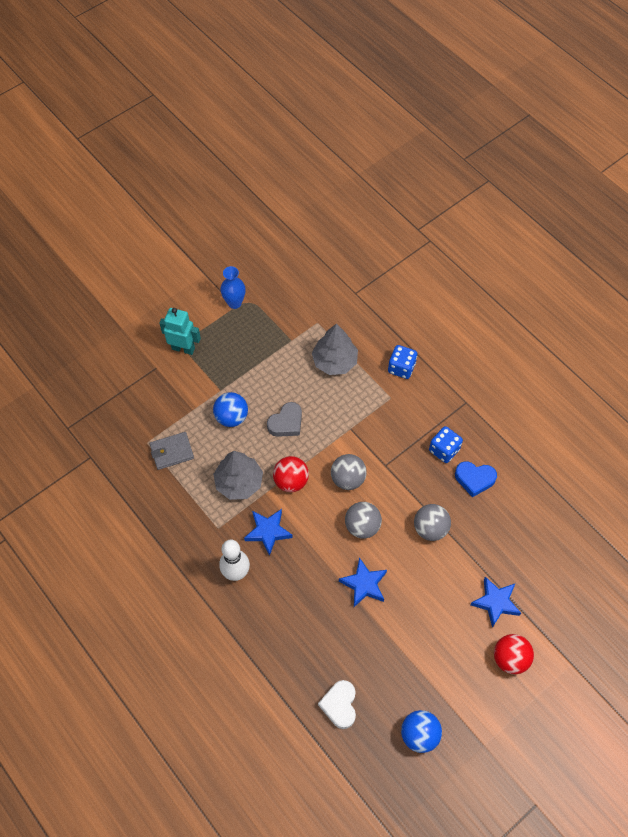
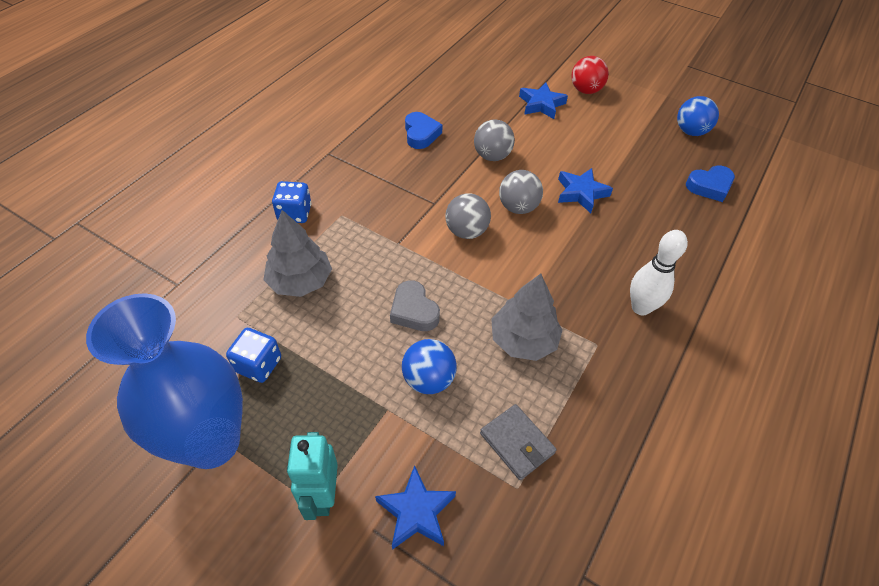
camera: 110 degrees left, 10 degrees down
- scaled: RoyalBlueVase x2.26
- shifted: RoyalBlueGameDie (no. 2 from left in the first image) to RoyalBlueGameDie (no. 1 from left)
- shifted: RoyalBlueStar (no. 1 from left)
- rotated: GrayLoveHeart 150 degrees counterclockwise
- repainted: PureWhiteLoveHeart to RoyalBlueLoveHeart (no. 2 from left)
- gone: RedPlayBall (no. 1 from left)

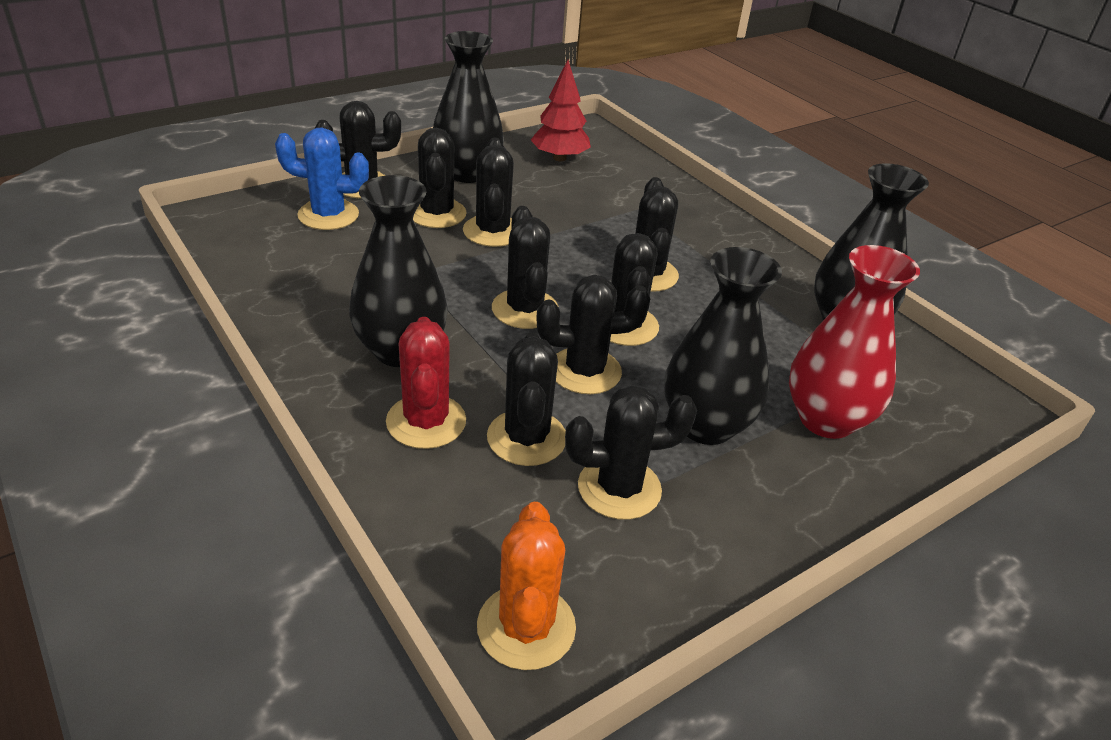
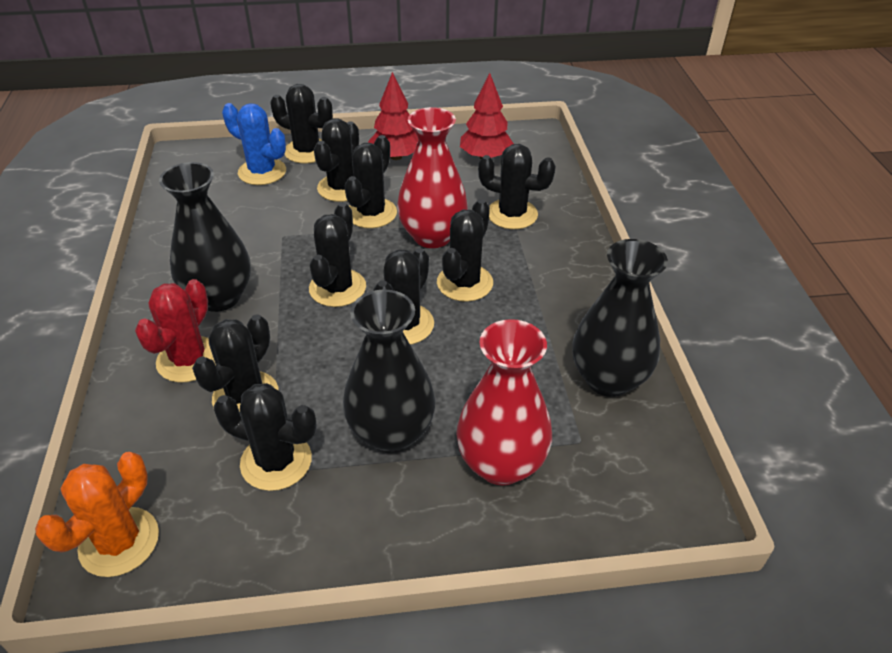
camera: 30 degrees right, 5 degrees up
- swapped: JetBlackVase (no. 2 from left) to RedTree (no. 1 from left)
- new: RedVase (no. 1 from left)
- shifted: JetBlackSaguaroCactus (no. 6 from left in the first image) to JetBlackSaguaroCactus (no. 9 from left)

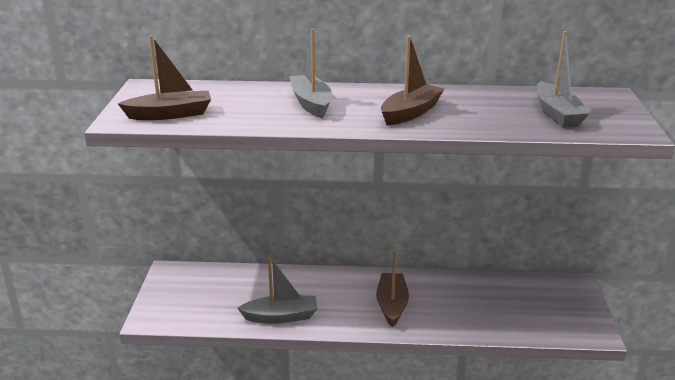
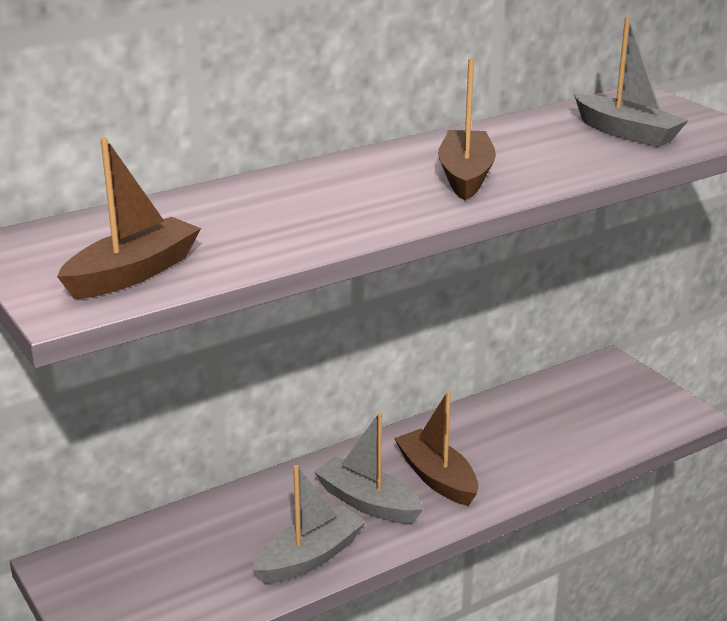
camera: 35 degrees left, 0 degrees up
- shifted: GrayBoat (no. 2 from left)

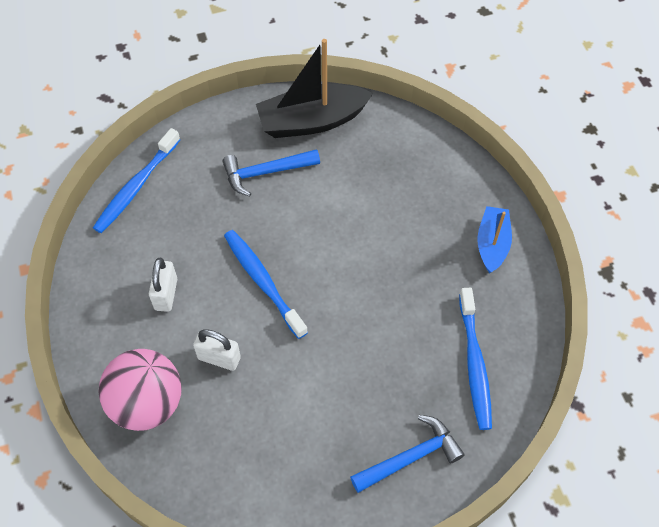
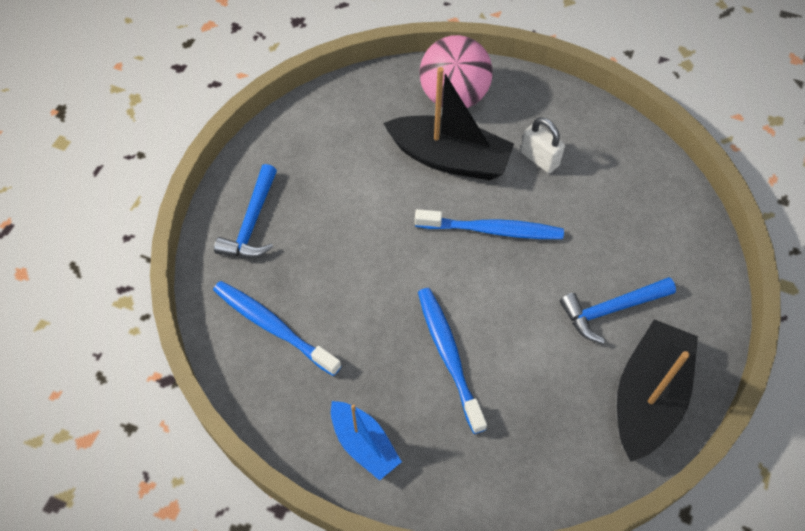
camera: 130 degrees right, 0 degrees up
- swapped: PureWhiteSmallLock (no. 2 from left) to JetBlackBoat (no. 1 from left)
- shifted: RoyalBlueToothbrush (no. 1 from left in the first image) to RoyalBlueToothbrush (no. 2 from left)
- rotated: RoyalBlueHammer (no. 1 from left in the first image) 135 degrees counterclockwise

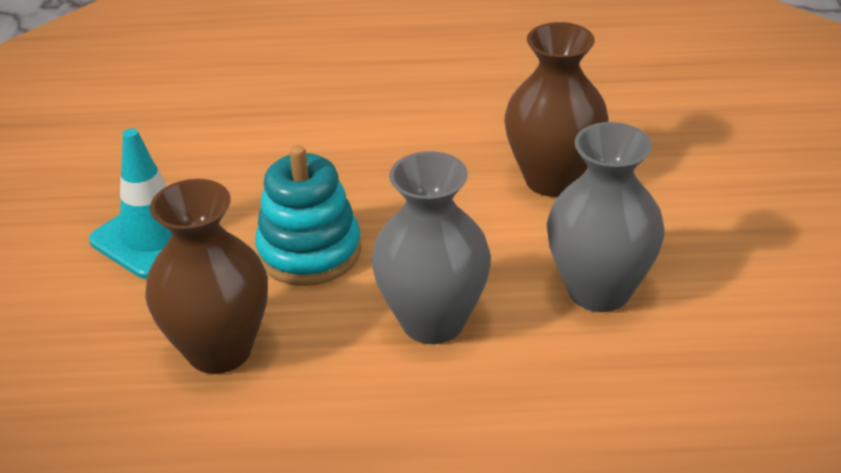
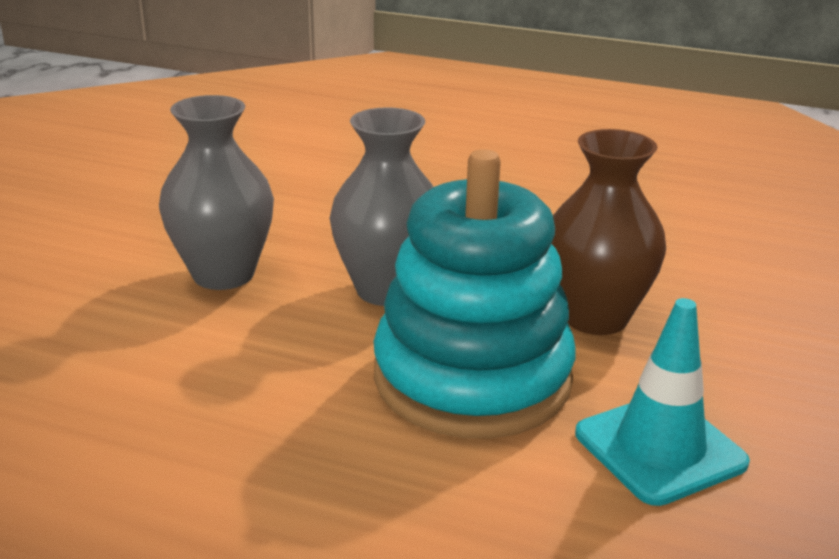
camera: 160 degrees left, 10 degrees down
- scaled: TealRingStacker x1.59
- gone: RussetVase (no. 2 from left)

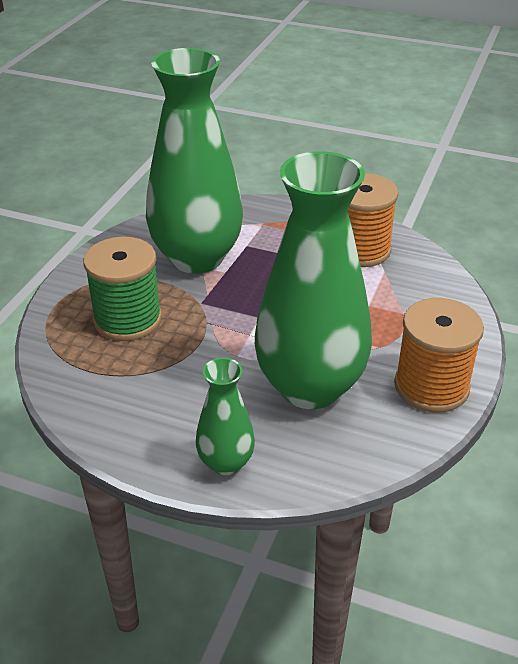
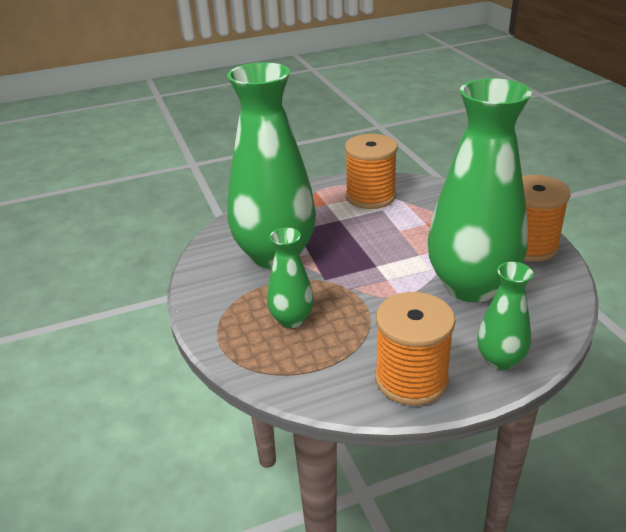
camera: 40 degrees left, 5 degrees down
- swapped: EmeraldReelOfThread to EmeraldVase (no. 2 from left)
- new: BrightOrangeReelOfThread (no. 2 from left)

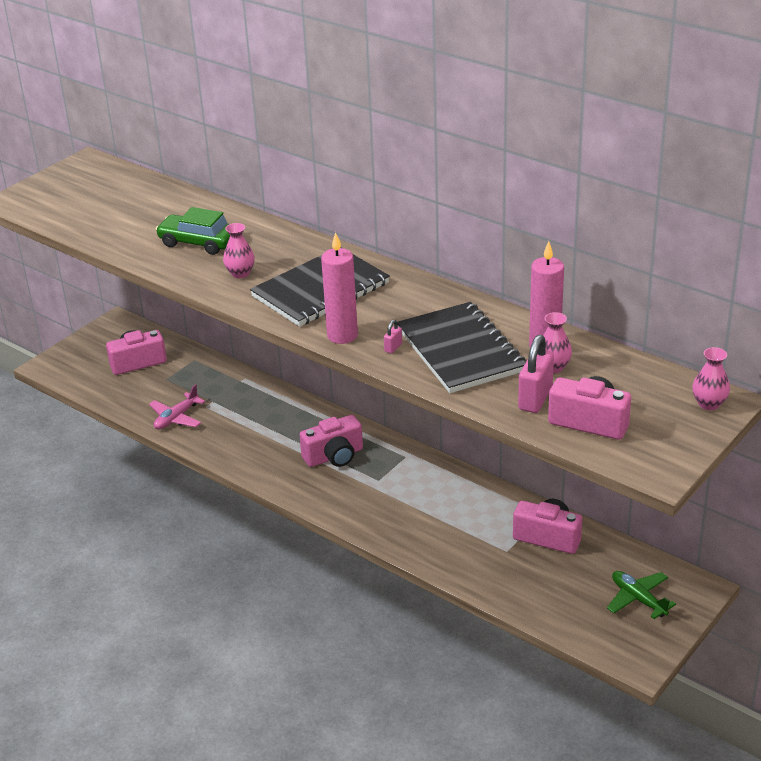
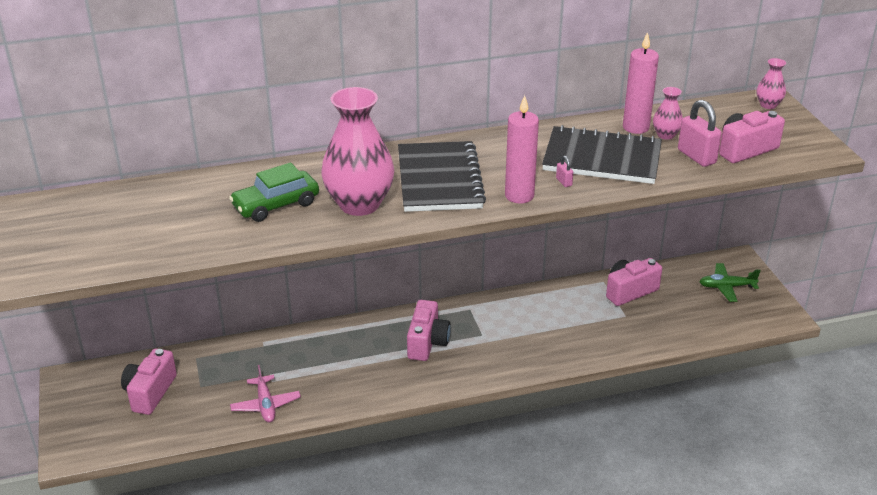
camera: 55 degrees left, 0 degrees up
- scaled: RosePinkVase (no. 1 from left) x2.20

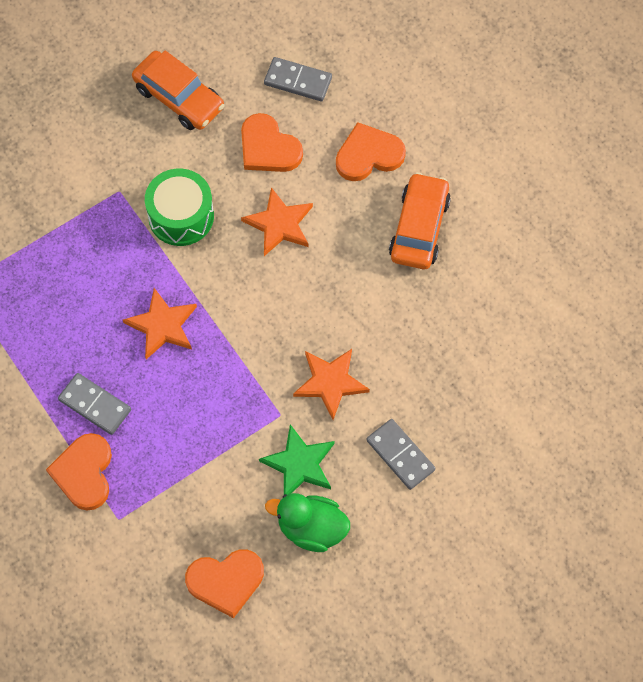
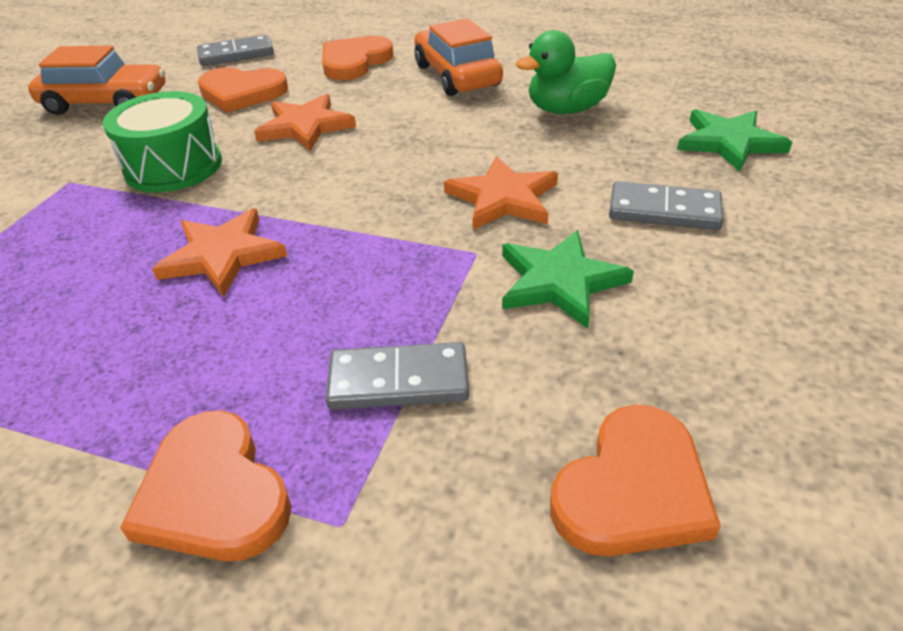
camera: 35 degrees left, 25 degrees down
- shifted: GrayDomino (no. 1 from left in the first image) to GrayDomino (no. 2 from left)
- shifted: EmeraldRubberDuck
- new: EmeraldStar (no. 2 from left)

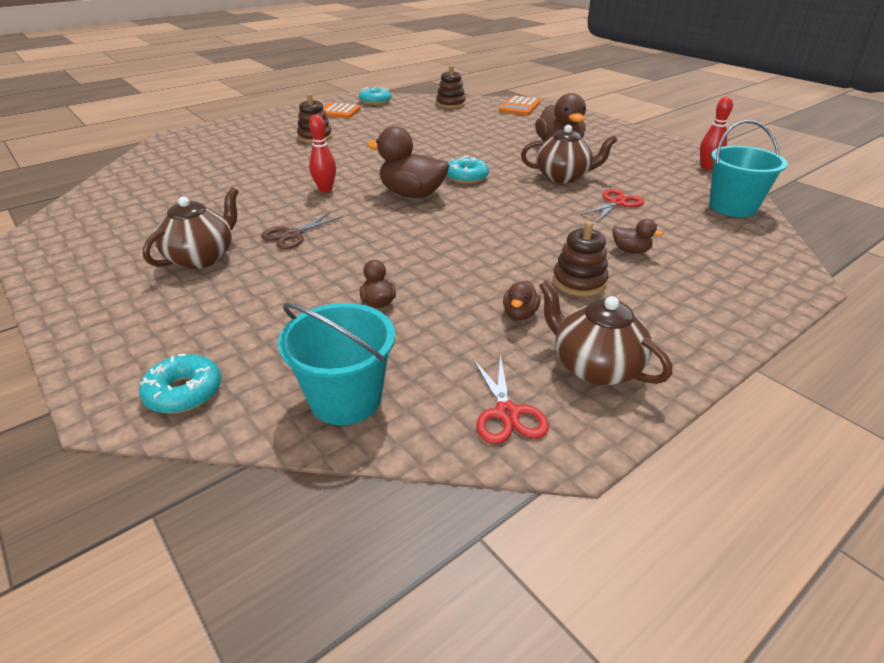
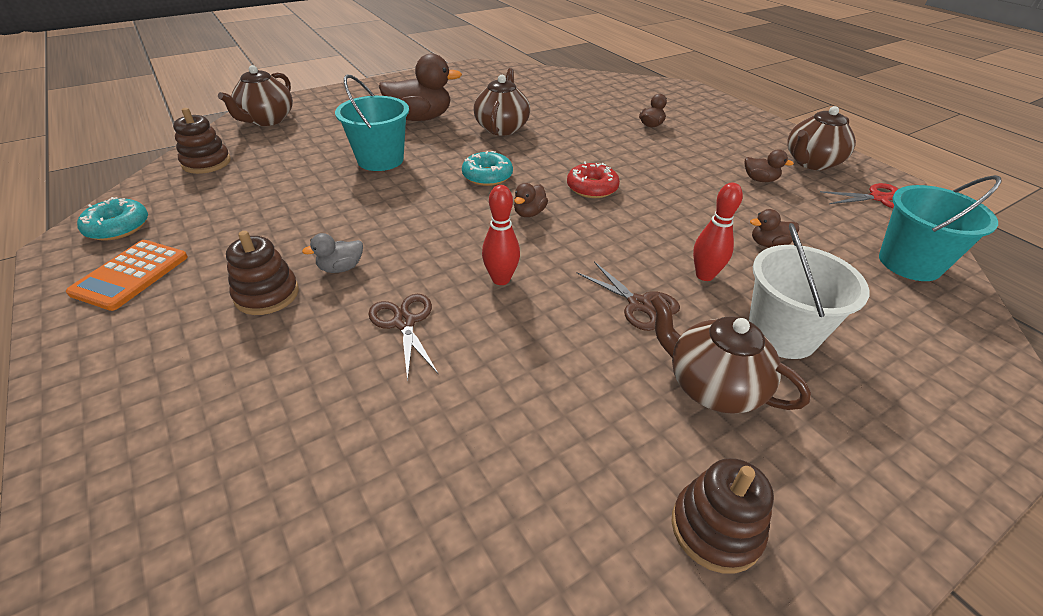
camera: 85 degrees left, 5 degrees up
- swapped: BrightOrangeCalculator (no. 2 from left) to RussetChinaTeapot (no. 1 from left)
- new: GrayRubberDuck
- shifted: TealSandBucket (no. 2 from left in the first image) to TealSandBucket (no. 1 from left)
- new: RussetScissors (no. 1 from left)
- scaled: RussetRubberDuck (no. 2 from left) x0.48
- new: RedGlazedDonut
- shifted: RussetRingStacker (no. 3 from left)
- shifted: RedBowlingPin (no. 2 from left)
- new: PureWhiteSandBucket
- gone: TealGlazedDonut (no. 1 from left)
- gone: RedScissors (no. 2 from left)

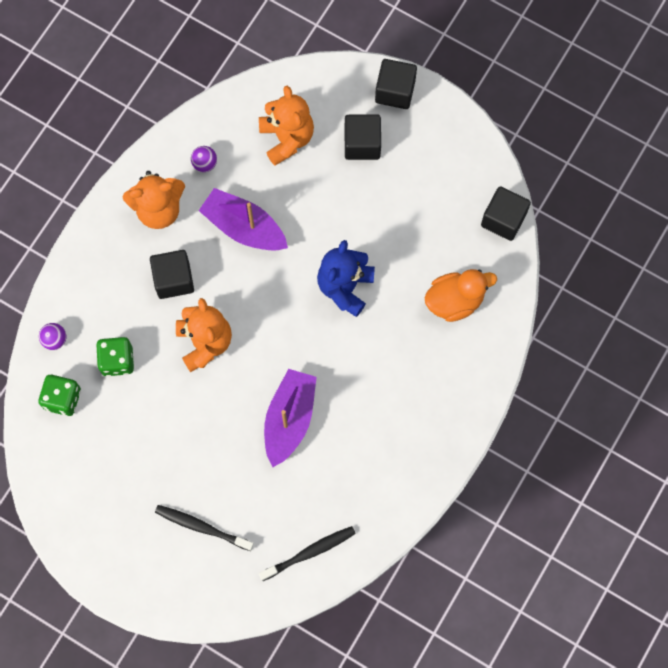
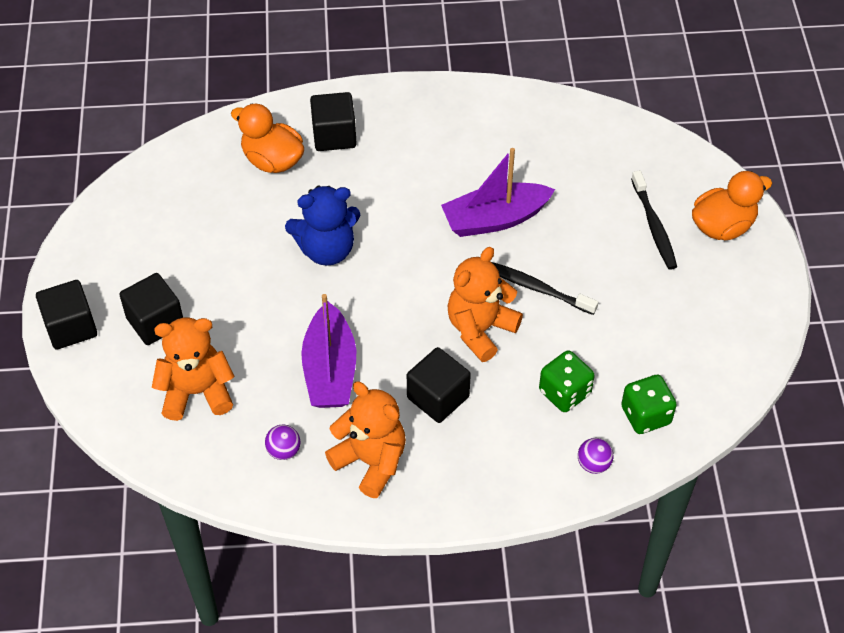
camera: 125 degrees left, 20 degrees down
- rotated: BrightOrangeTeddyBear (no. 3 from left in the first image) 45 degrees clockwise
- shifted: JetBlackBlock (no. 4 from left in the first image) to JetBlackBlock (no. 3 from left)
- shifted: JetBlackToothbrush (no. 2 from left in the first image) to JetBlackToothbrush (no. 1 from left)
- new: BrightOrangeRubberDuck (no. 2 from left)

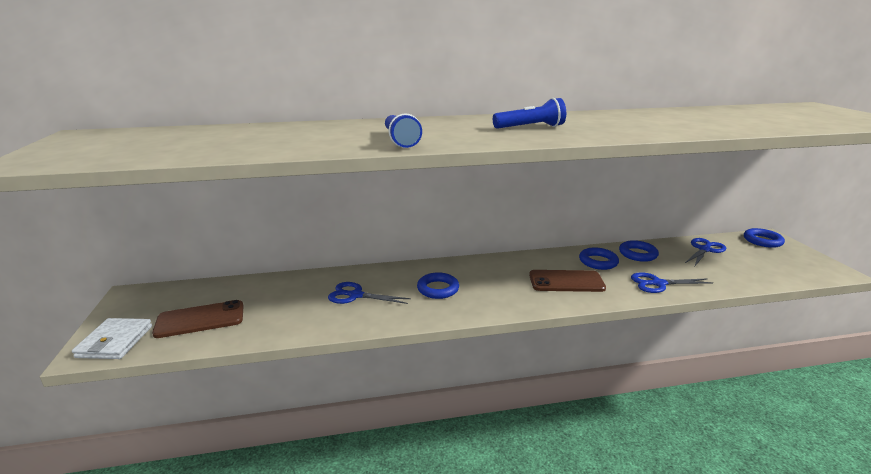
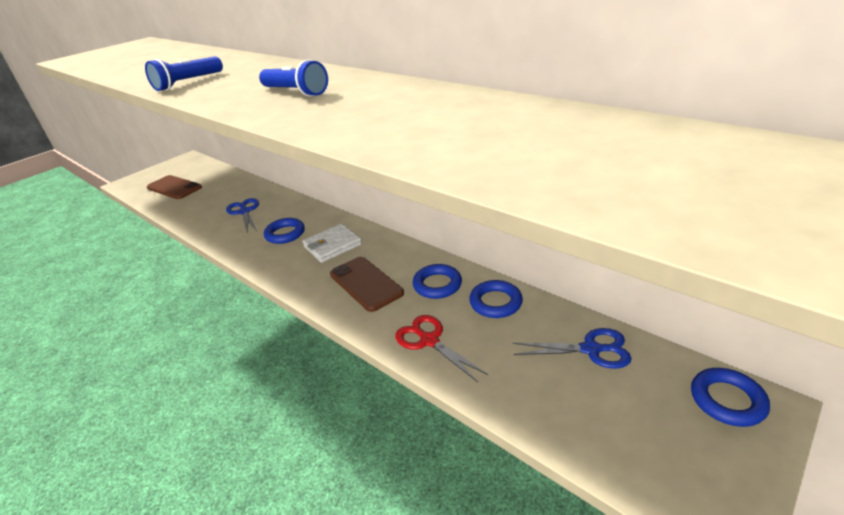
camera: 55 degrees right, 10 degrees up
- shifted: PureWhiteCardWallet
- repainted: RoyalBlueScissors (no. 2 from left) to RedScissors

